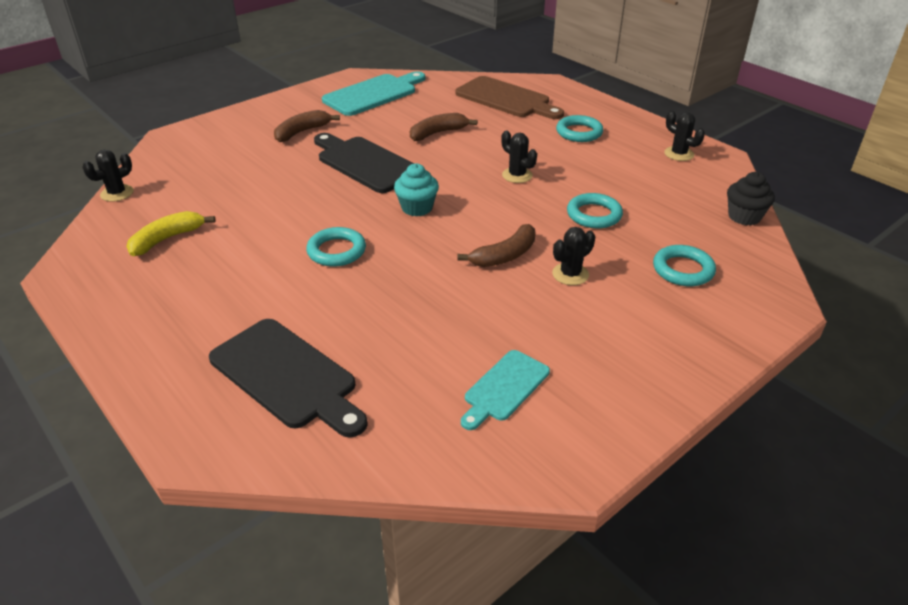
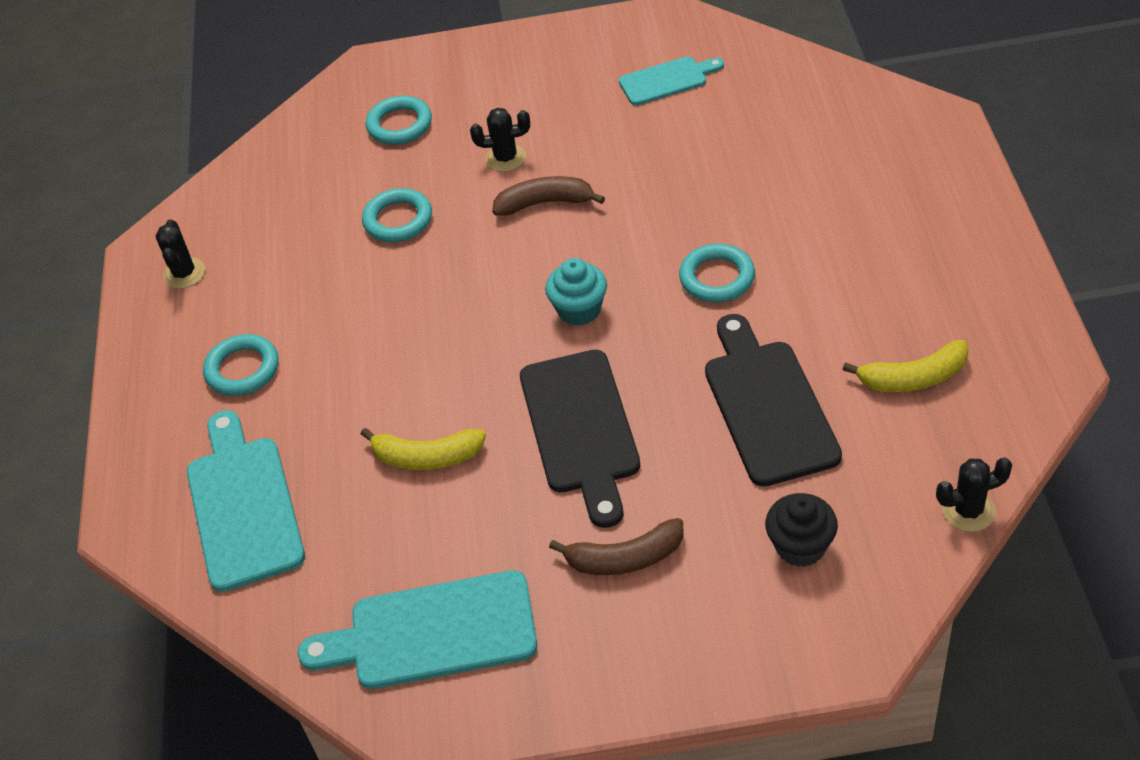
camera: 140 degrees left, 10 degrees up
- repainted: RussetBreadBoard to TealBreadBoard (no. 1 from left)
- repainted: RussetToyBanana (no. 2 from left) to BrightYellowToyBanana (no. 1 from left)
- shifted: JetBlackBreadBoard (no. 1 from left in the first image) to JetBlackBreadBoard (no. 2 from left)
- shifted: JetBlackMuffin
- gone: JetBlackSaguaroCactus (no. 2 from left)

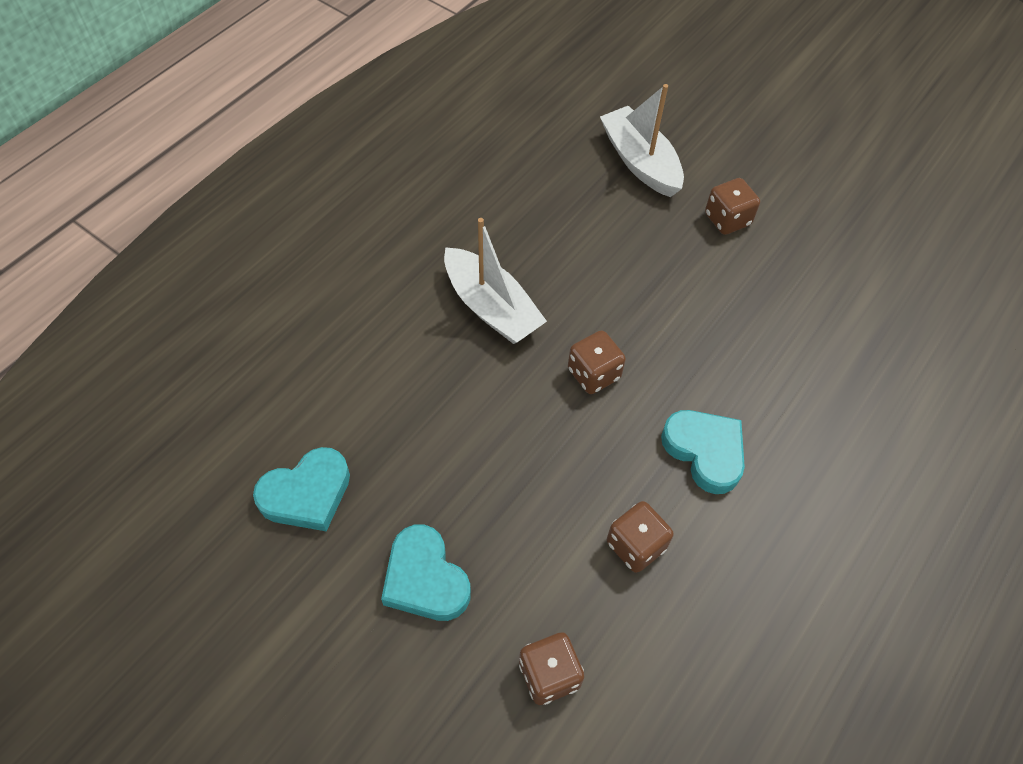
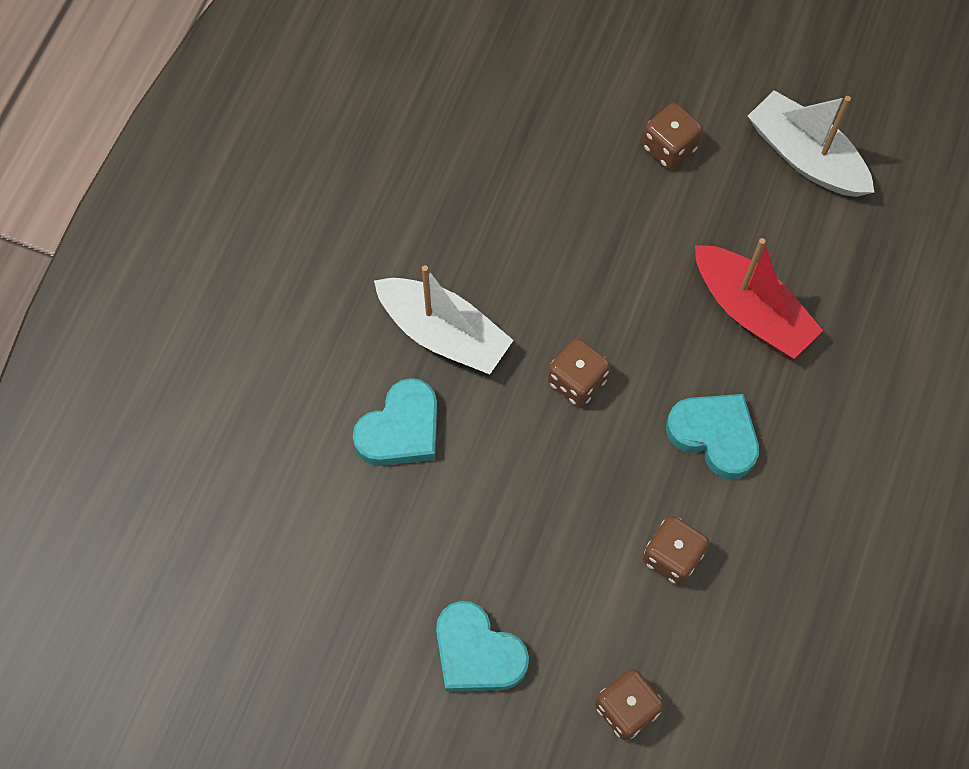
camera: 15 degrees left, 10 degrees up
- shifted: TealLoveHeart (no. 1 from left)
- new: RedBoat
- shifted: PureWhiteBoat (no. 2 from left)

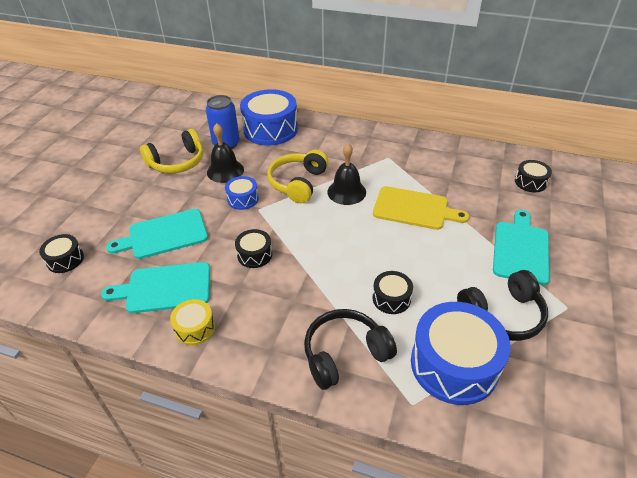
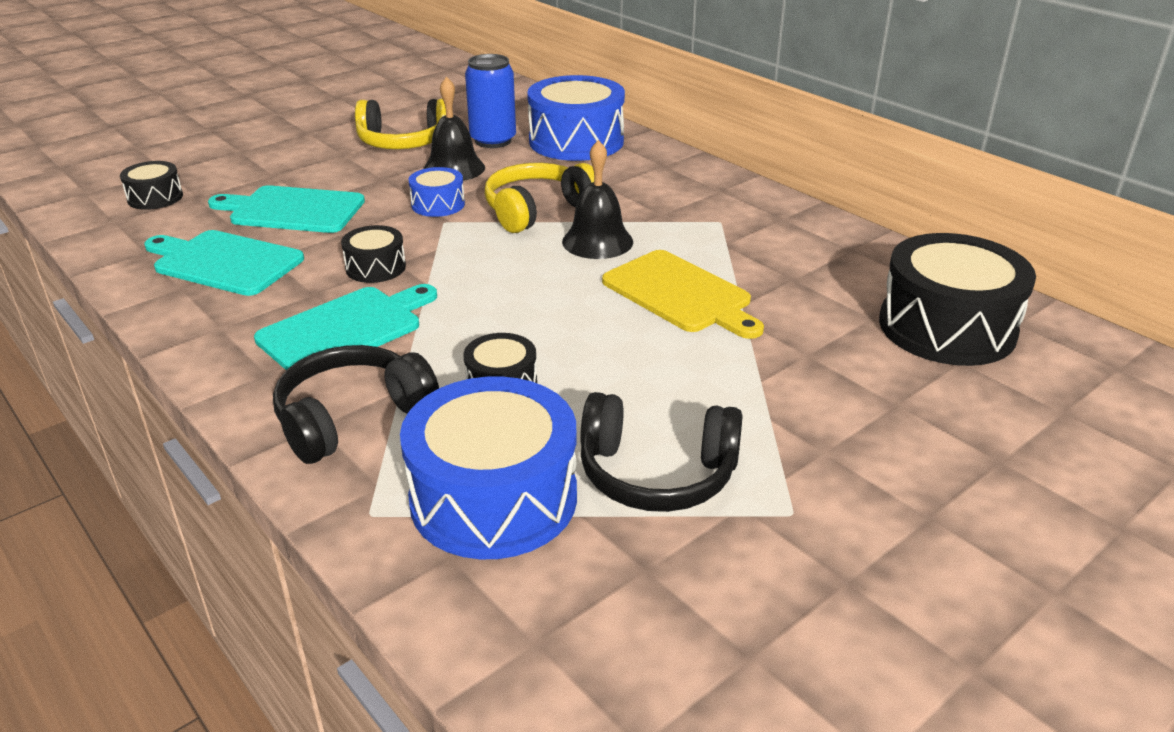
camera: 30 degrees right, 10 degrees down
- shifted: TealBreadBoard (no. 3 from left)
- rotated: JetBlackOverEarHeadphones (no. 1 from left) 45 degrees counterclockwise
- scaled: JetBlackSnareDrum (no. 4 from left) x2.02
- gone: BrightYellowSnareDrum

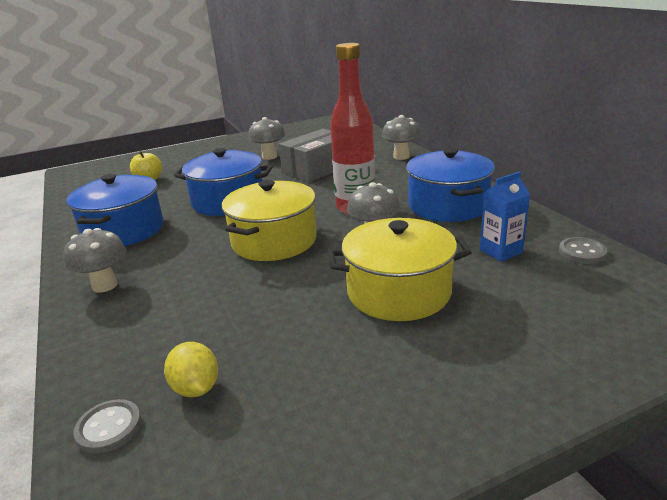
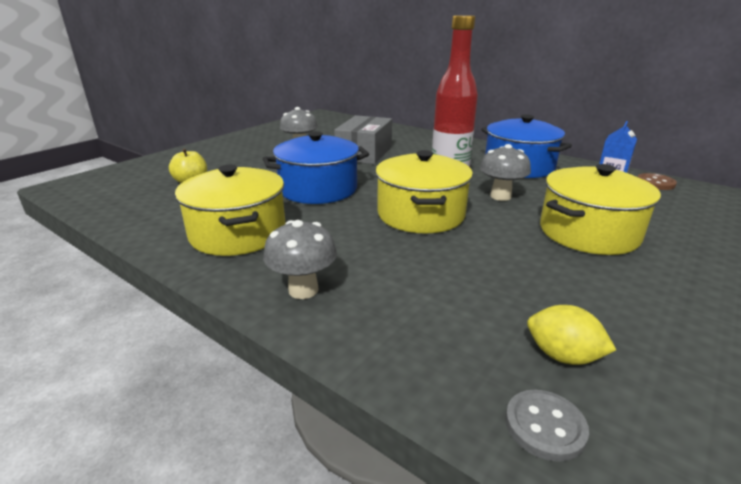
camera: 30 degrees left, 0 degrees up
- repainted: RoyalBluePot (no. 1 from left) to BrightYellowPot (no. 1 from left)
- repainted: GrayButton (no. 2 from left) to RussetButton
- gone: GrayToadstool (no. 4 from left)

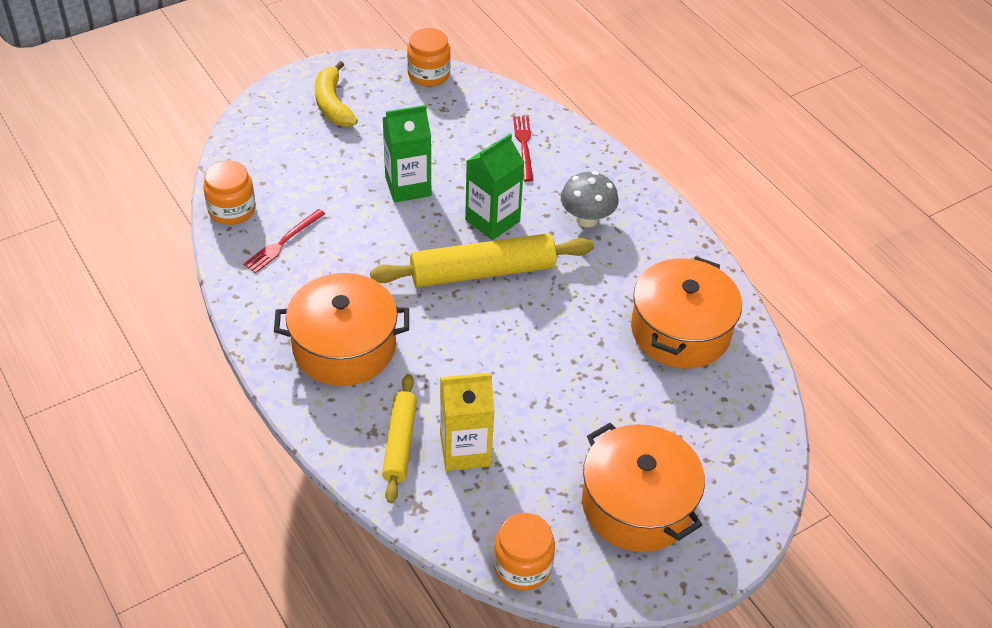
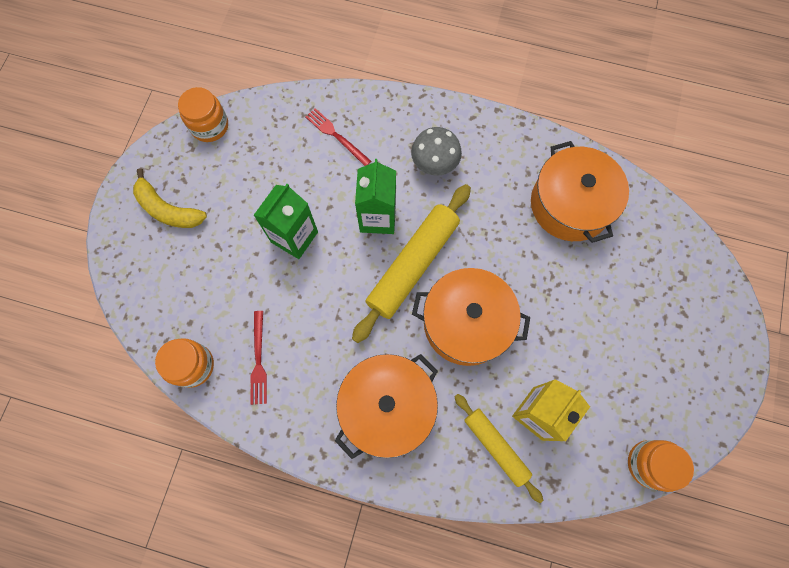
camera: 40 degrees left, 25 degrees up
- shifted: BrightOrangePot (no. 2 from left)

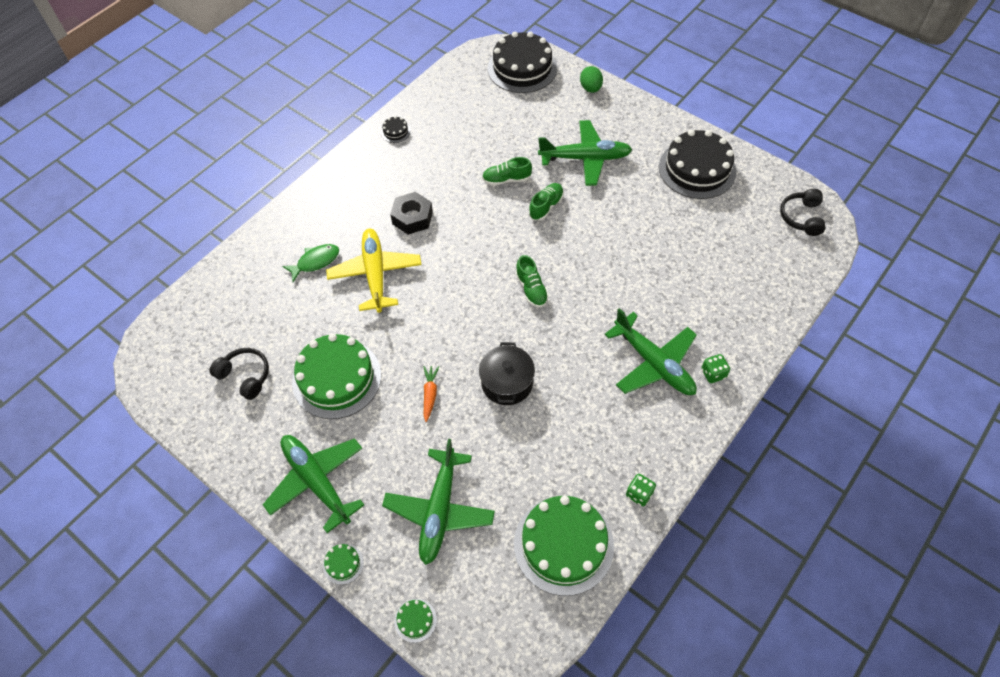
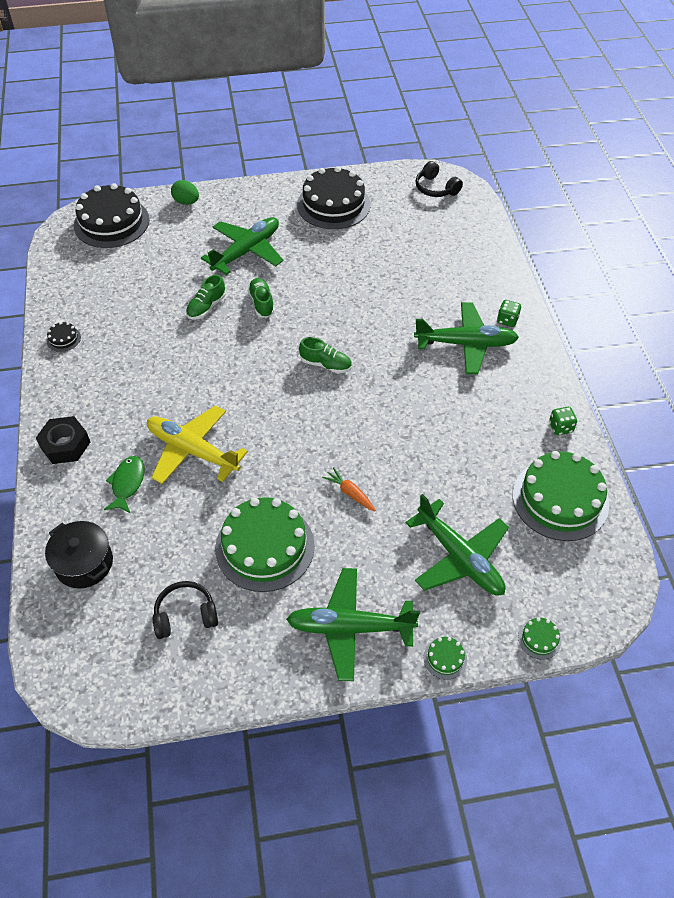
camera: 50 degrees left, 5 degrees down
- shifted: JetBlackHexNut
- shifted: JetBlackPot

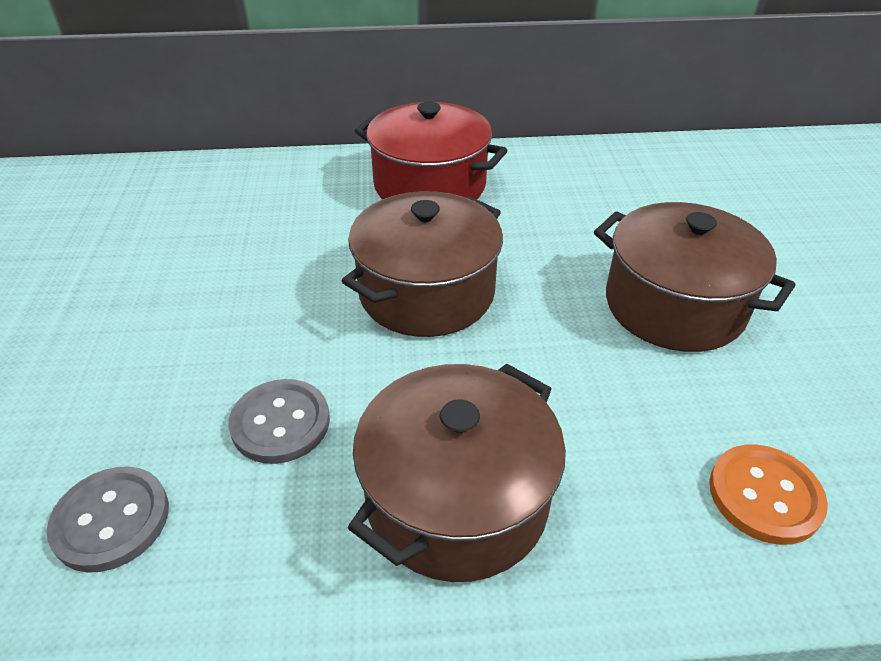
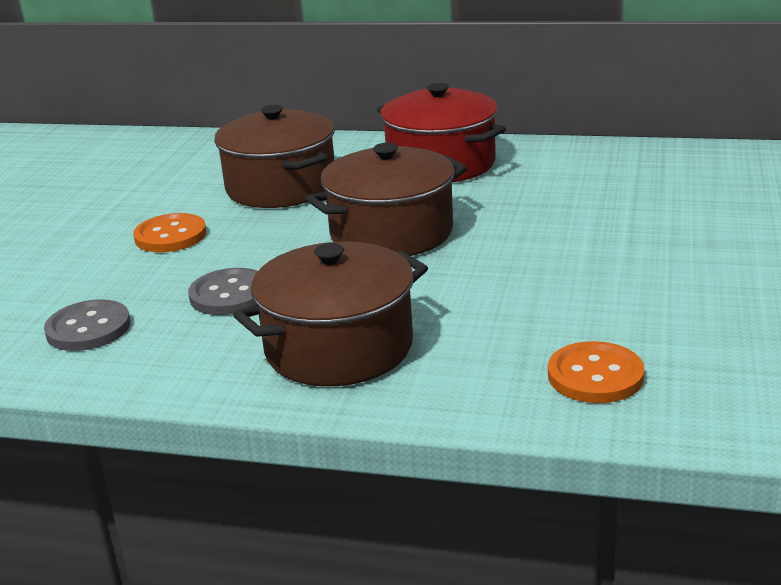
camera: 20 degrees right, 15 degrees down
- new: BrightOrangeButton (no. 1 from left)
- shifted: RussetPot (no. 3 from left in the first image) to RussetPot (no. 1 from left)

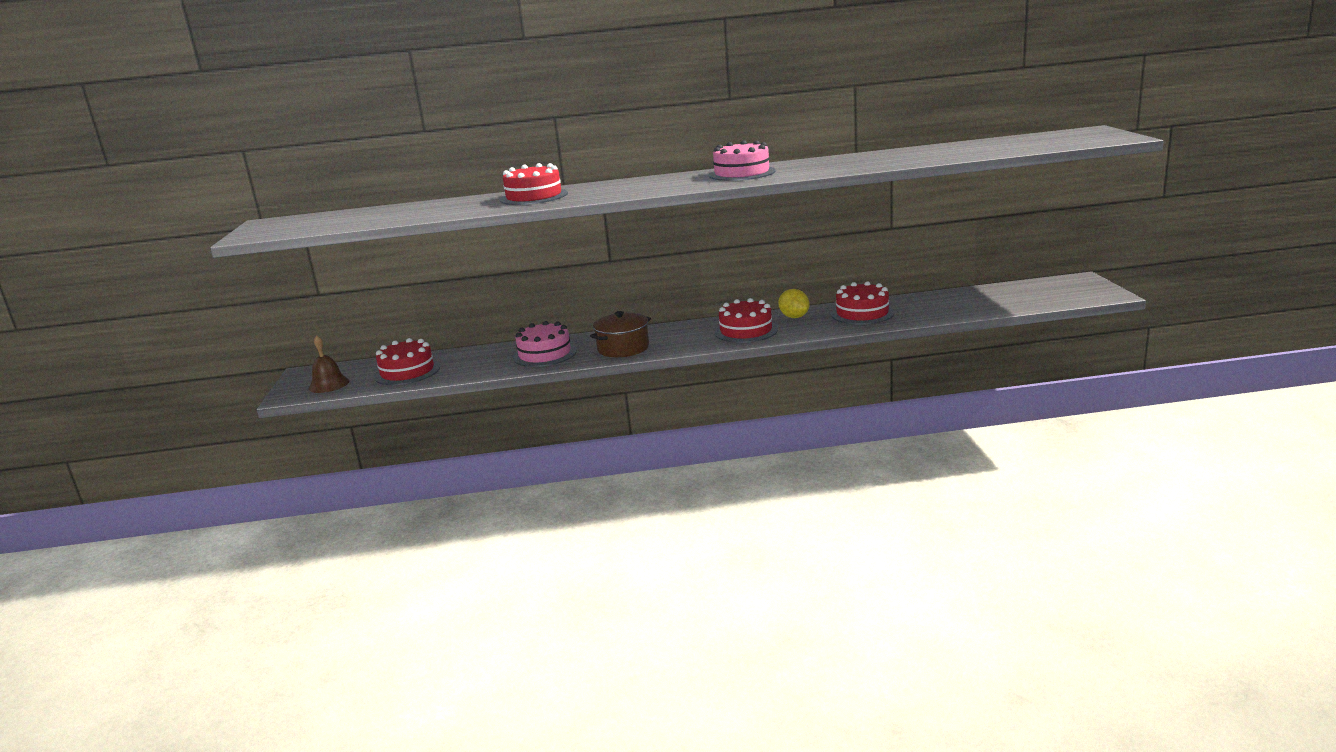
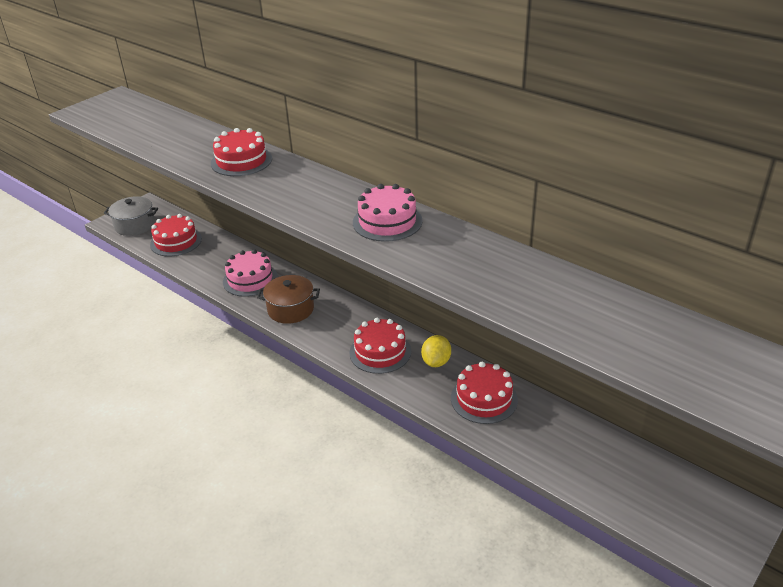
camera: 45 degrees right, 15 degrees up
- swapped: RussetHandBell to GrayPot

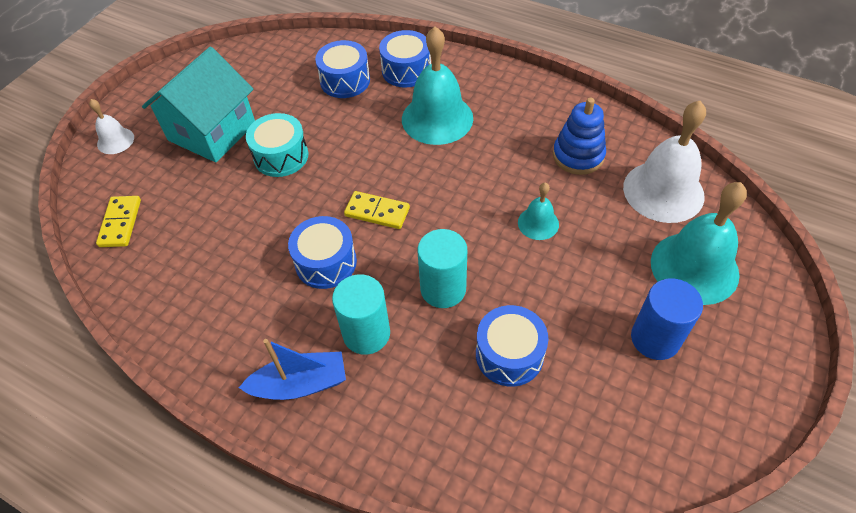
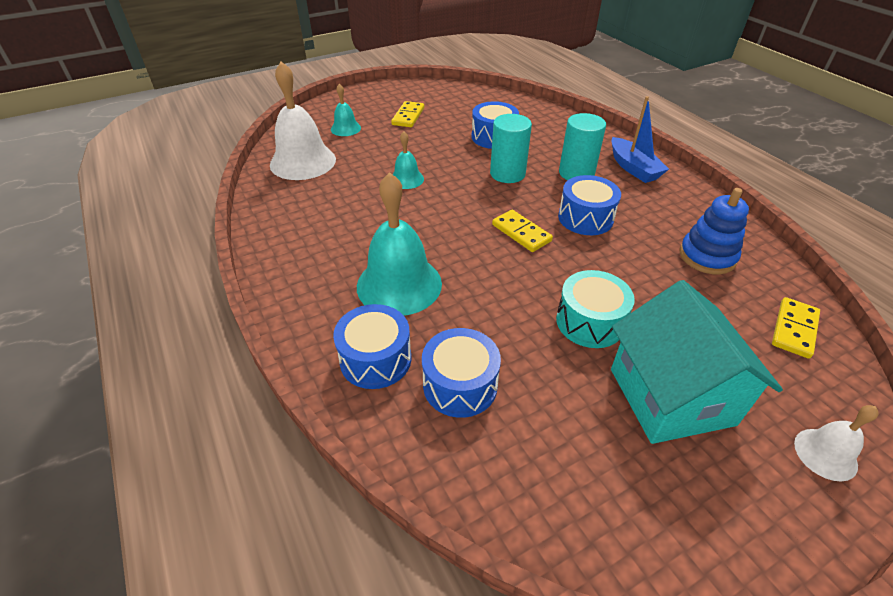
camera: 150 degrees left, 10 degrees down
- scaled: TealHandBell (no. 3 from left in the first image) x0.51
- swapped: RoyalBlueCylinder to BrightYellowDomino (no. 1 from left)
- rotated: RoyalBlueBoat 135 degrees counterclockwise
- rotated: TealCottage 75 degrees counterclockwise
- shifted: RoyalBlueRingStacker

